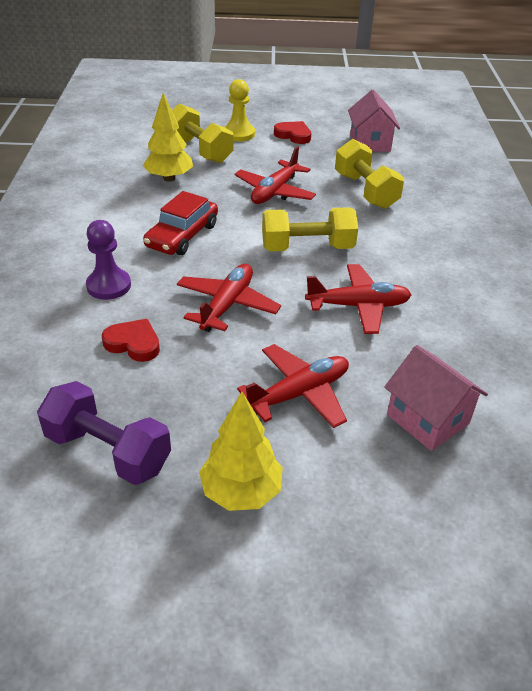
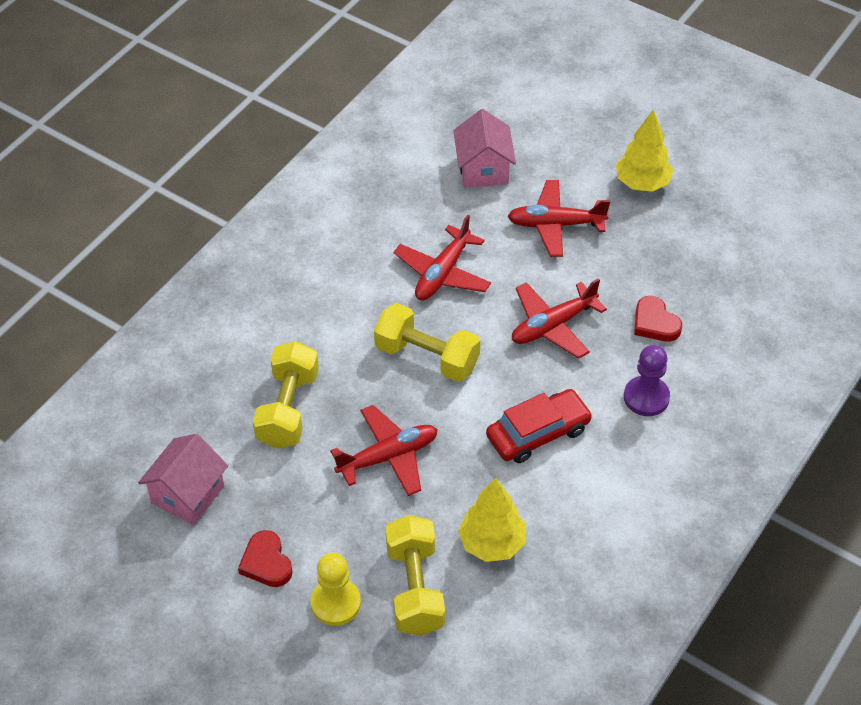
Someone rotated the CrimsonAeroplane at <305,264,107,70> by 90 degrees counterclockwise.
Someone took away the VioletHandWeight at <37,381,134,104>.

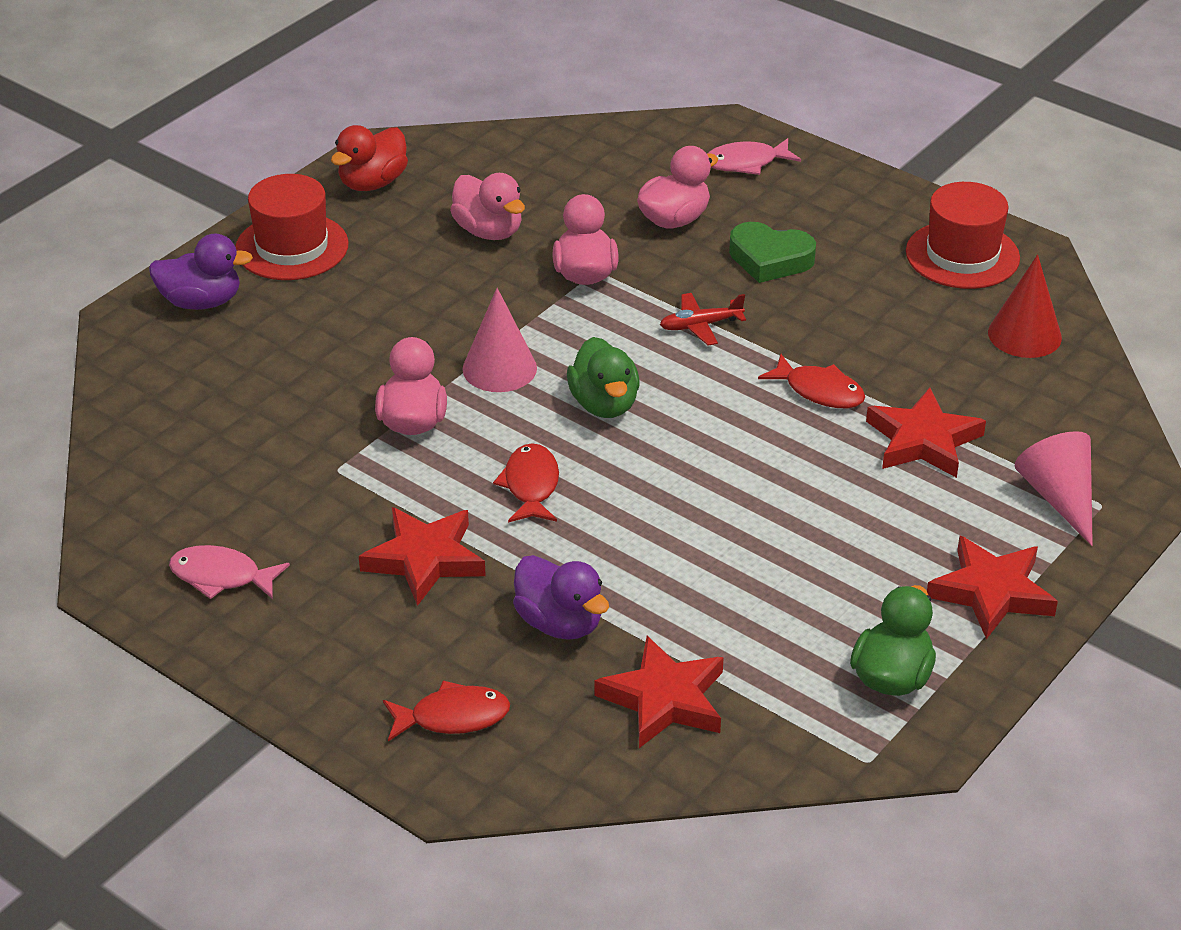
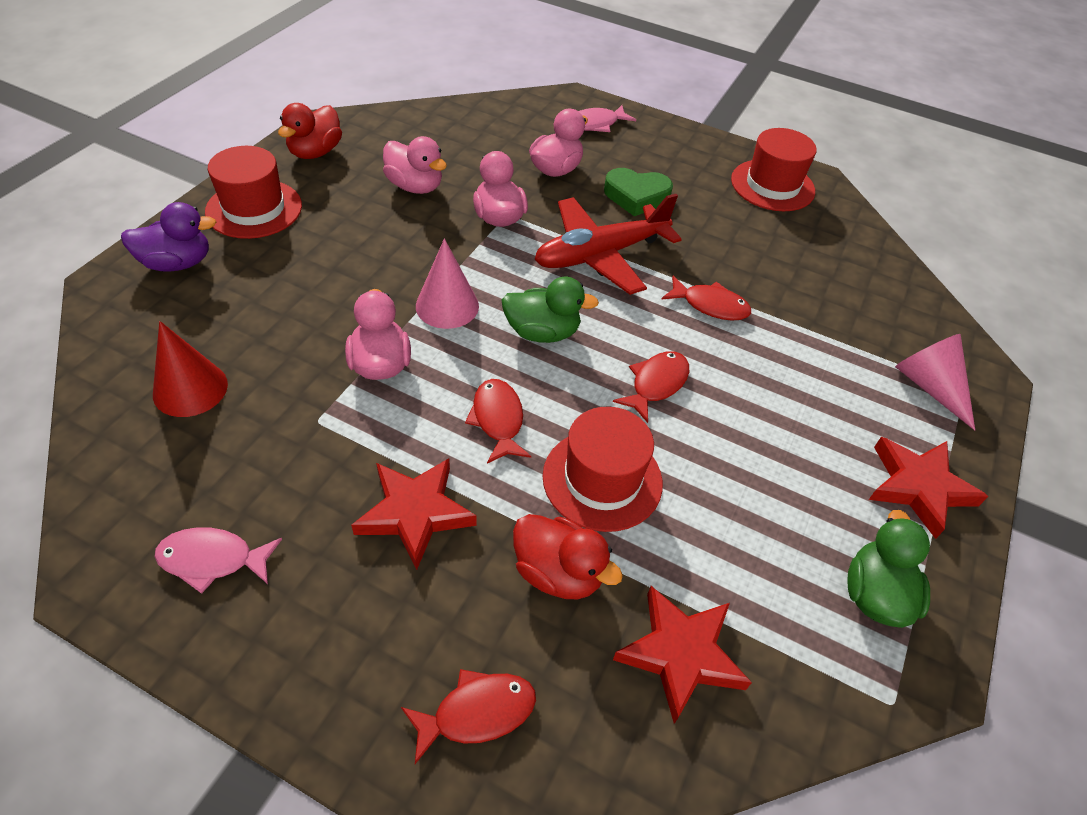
Someone carried the CrimsonSolidCone from <988,255,74,103> to <153,321,75,96>.
Someone scaled the CrimsonAeroplane at <660,293,86,53> by 2.17.
Someone rotated the GreenToyDuck at <567,337,72,81> by 60 degrees counterclockwise.
Someone took away the CrimsonStarShape at <866,387,120,91>.
Someone repainted the VioletToyDuck at <513,555,96,85>, which became the CrimsonToyDuck at <513,514,110,85>.
Someone put down the CrimsonFishFigure at <613,351,76,72>.
Someone put down the CrimsonTallHat at <543,406,120,126>.

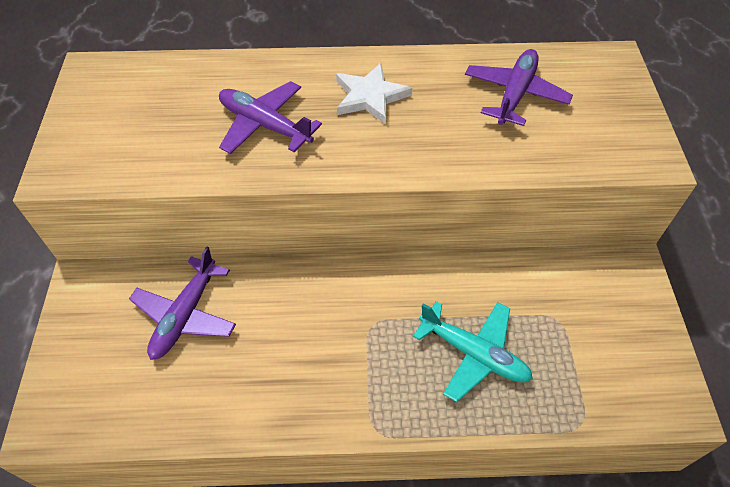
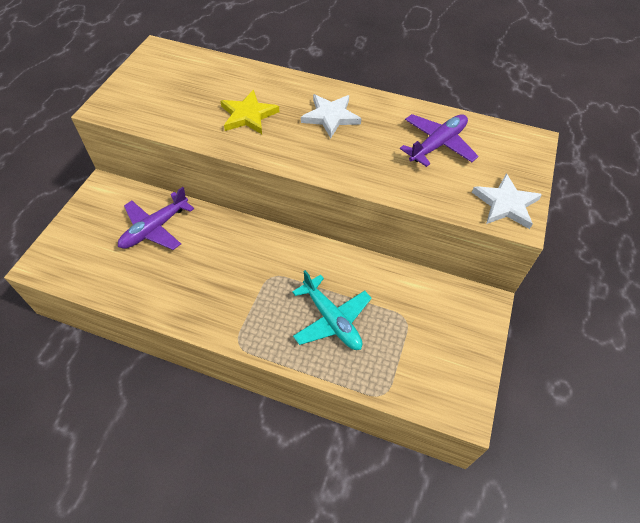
Someone swapped the VioletAeroplane at <219,81,103,73> for the YellowStarShape at <221,90,58,44>.
Someone put down the PureWhiteStarShape at <472,173,70,56>.

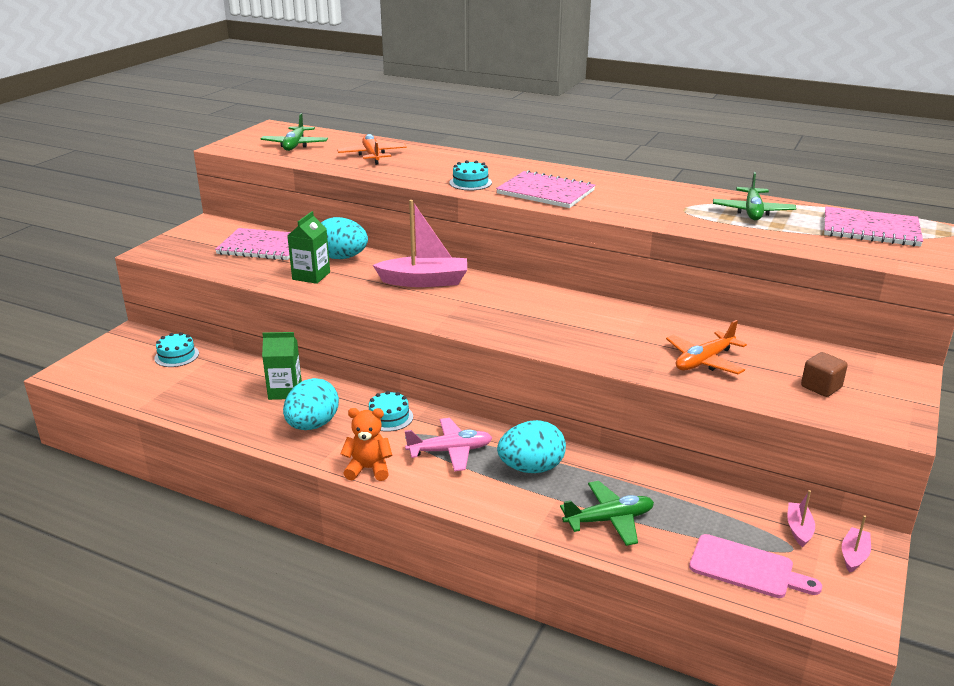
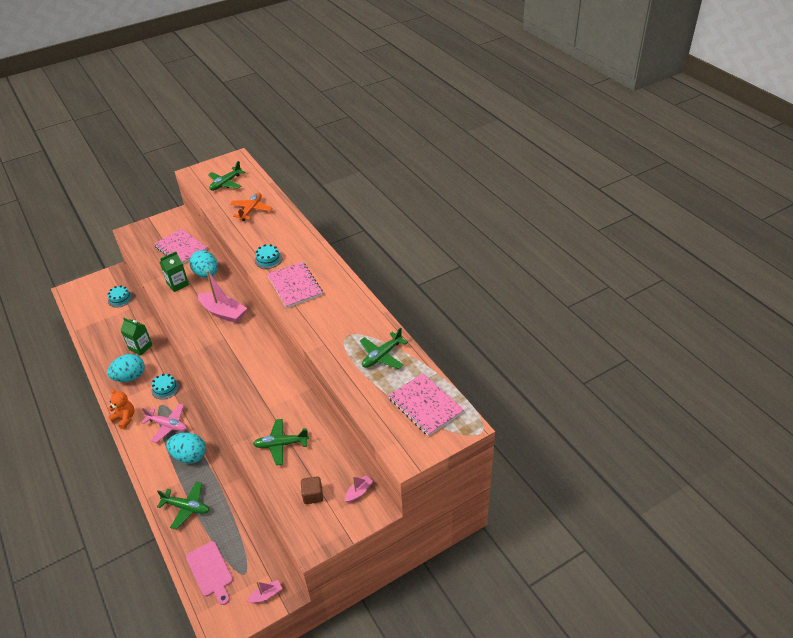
Someone repainted the OrangeAeroplane at <666,320,81,54>, which became the GreenAeroplane at <253,419,56,46>.
Someone carried the RosePinkSailboat from <787,490,28,57> to <345,475,28,28>.

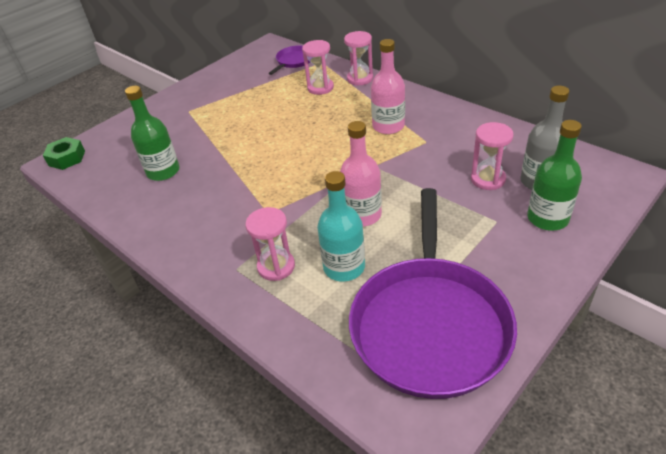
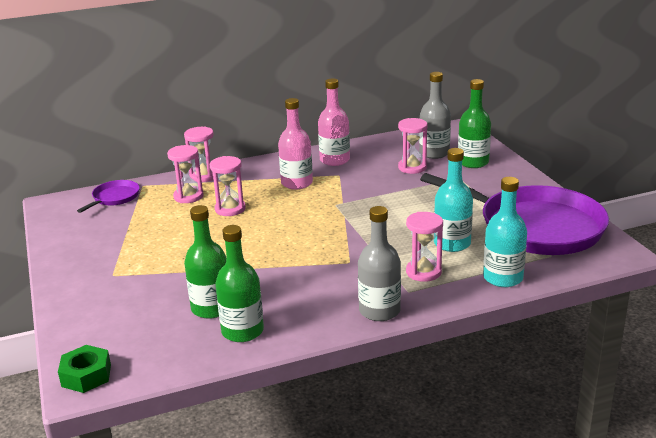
Someone rotated the VioletSkillet at <269,46,41,29> by 60 degrees clockwise.
Someone carried the RosePinkDrinkBottle from <340,121,42,105> to <318,79,32,87>.
Someone put down the RosePinkSandTimer at <210,156,36,60>.
Someone put down the TealDrinkBottle at <483,177,44,110>.
Someone put down the GrayDrinkBottle at <358,206,43,115>.
Someone put down the GreenDrinkBottle at <215,225,49,117>.

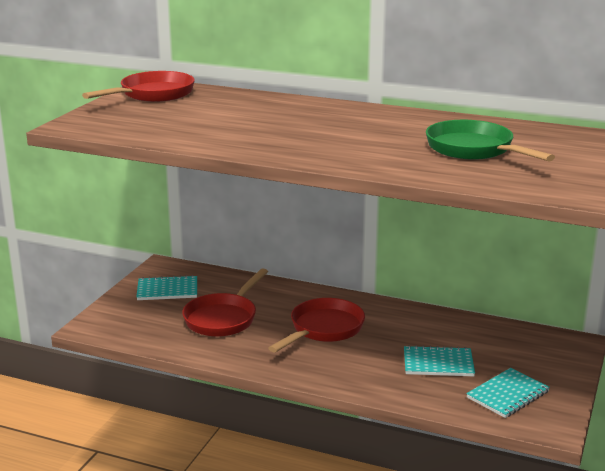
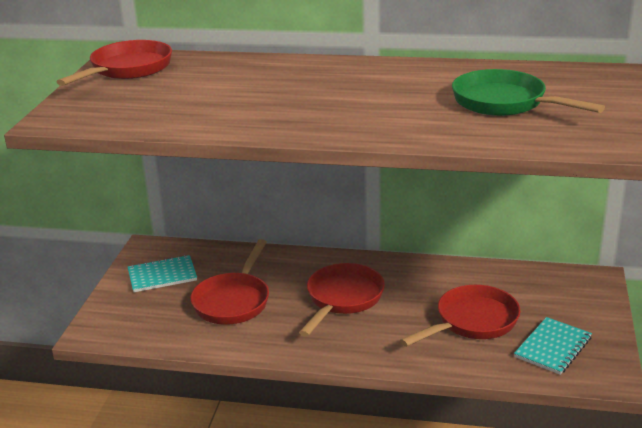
Someone swapped the TealExerciseBook at <404,345,71,31> for the CrimsonSkillet at <400,285,120,62>.

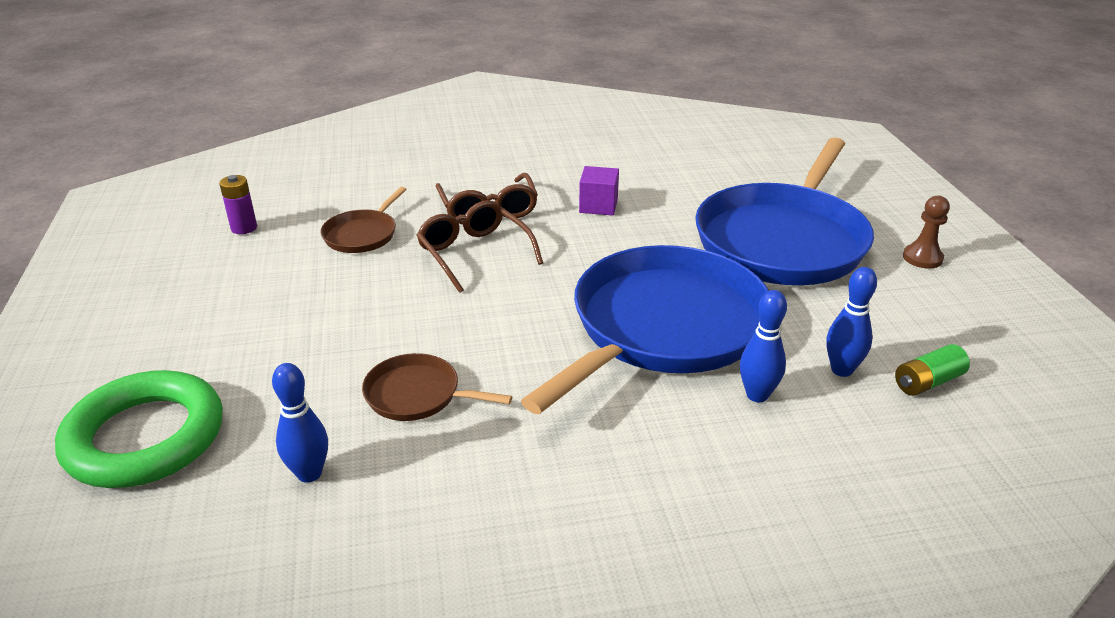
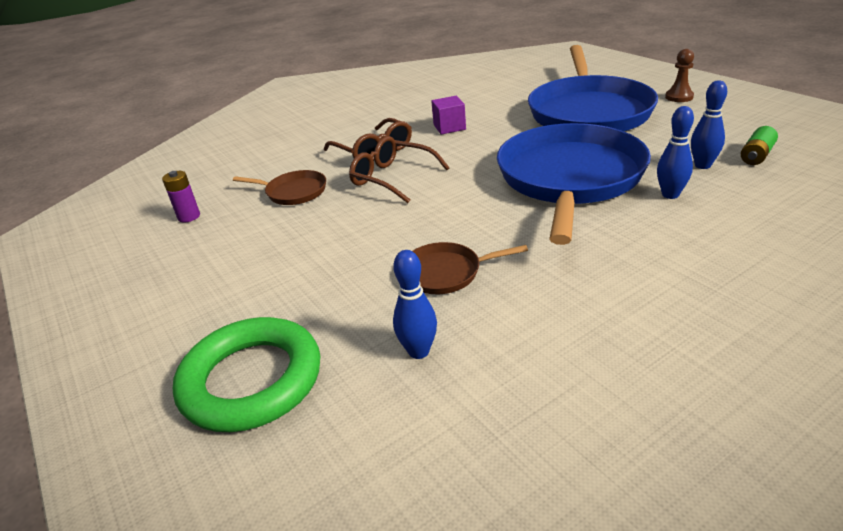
Someone rotated the DarkBrownSkillet at <320,187,87,66> by 75 degrees counterclockwise.

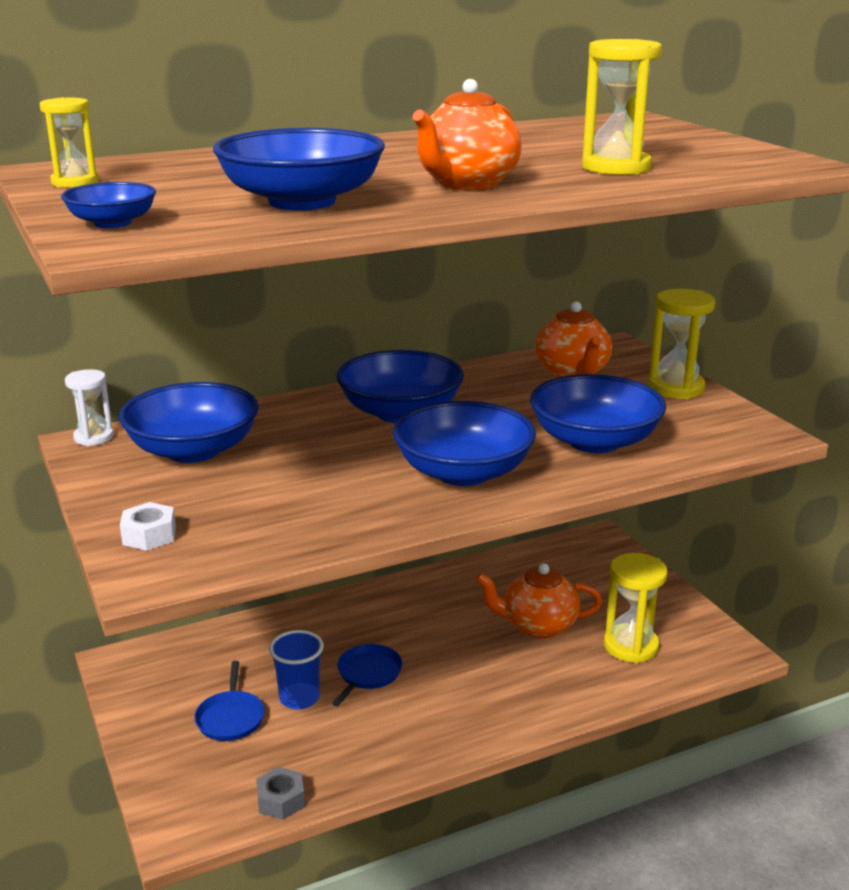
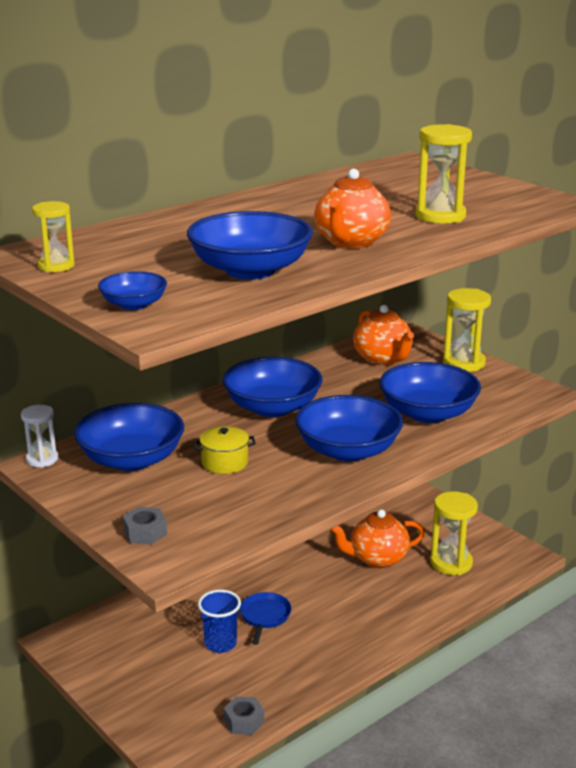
Someone repainted the PureWhiteNut at <120,502,56,49>, which became the GrayNut at <123,507,44,38>.
Someone took away the BlueSkillet at <194,661,71,80>.
Someone put down the YellowStockpot at <193,426,63,48>.

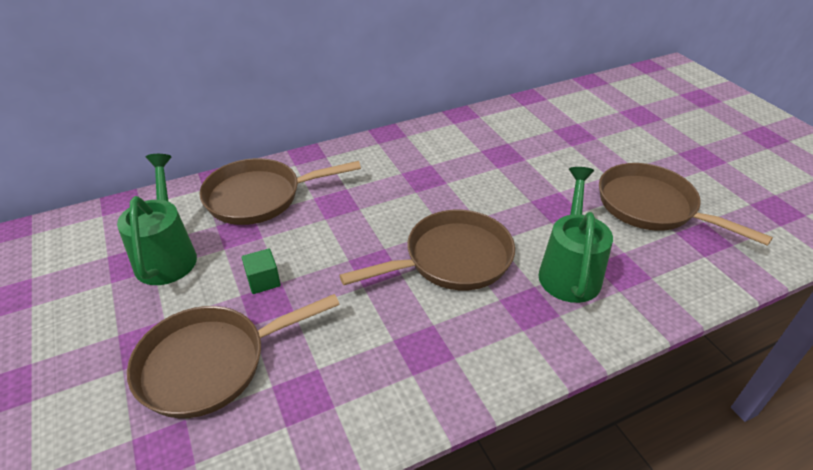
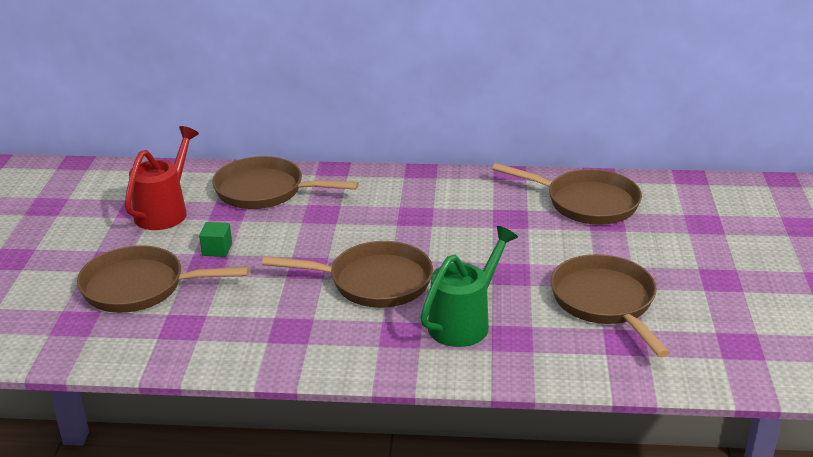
Someone repainted the GreenWateringCan at <117,154,80,131>, which became the CrimsonWateringCan at <125,126,74,104>.
Someone put down the DarkBrownSkillet at <492,163,150,62>.

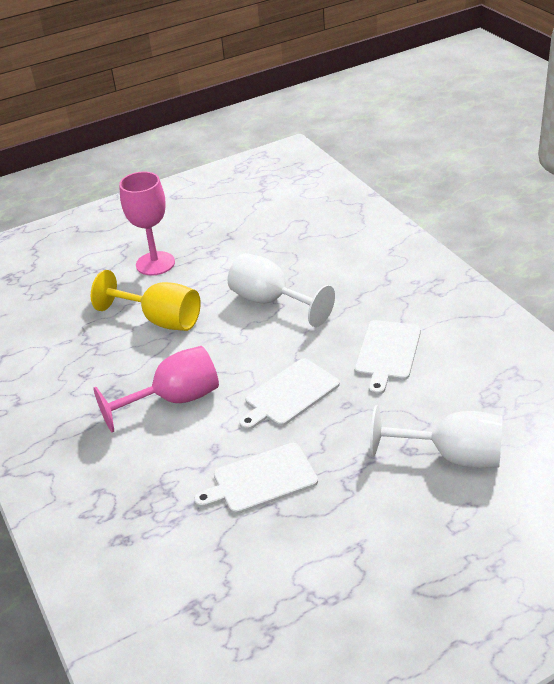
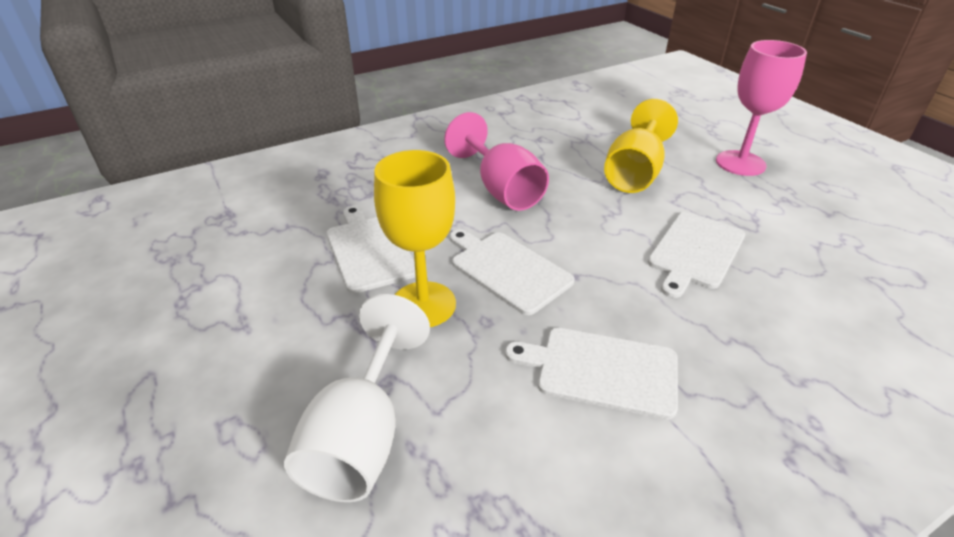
Someone swapped the PureWhiteGoblet at <228,253,107,74> for the PureWhiteChoppingBoard at <648,212,97,86>.
Someone put down the YellowGoblet at <374,150,82,177>.

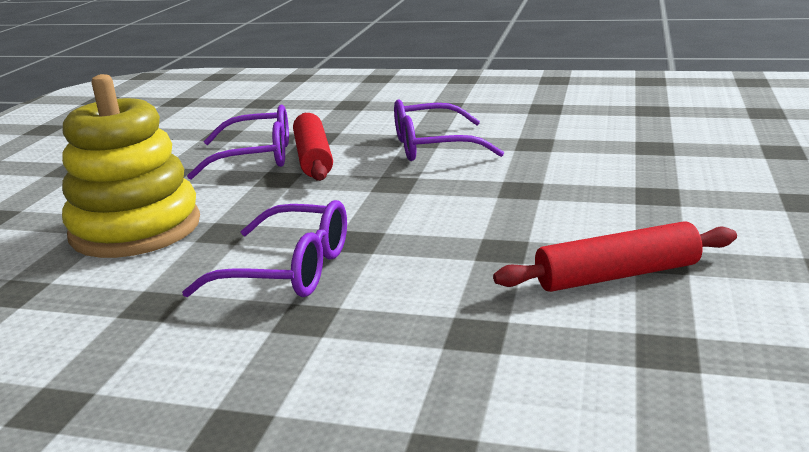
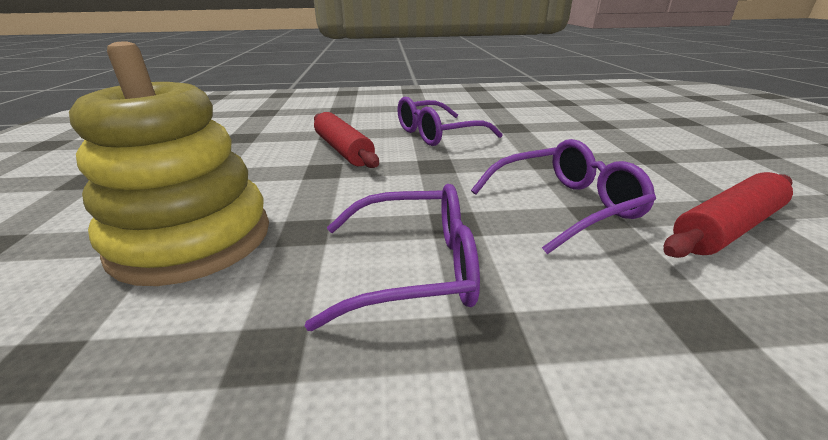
Someone carried the VioletEyeglasses from <187,105,102,75> to <471,139,185,115>.

